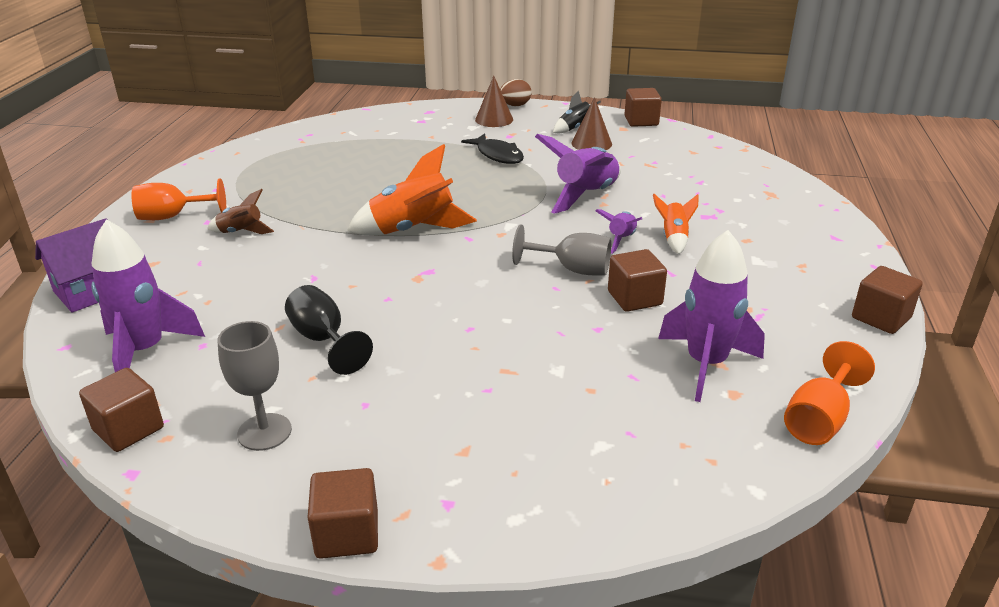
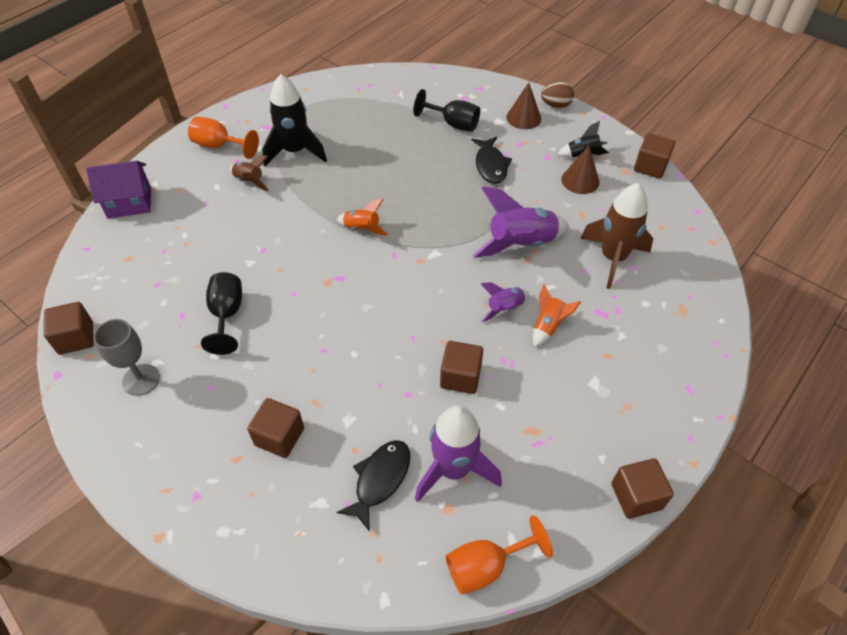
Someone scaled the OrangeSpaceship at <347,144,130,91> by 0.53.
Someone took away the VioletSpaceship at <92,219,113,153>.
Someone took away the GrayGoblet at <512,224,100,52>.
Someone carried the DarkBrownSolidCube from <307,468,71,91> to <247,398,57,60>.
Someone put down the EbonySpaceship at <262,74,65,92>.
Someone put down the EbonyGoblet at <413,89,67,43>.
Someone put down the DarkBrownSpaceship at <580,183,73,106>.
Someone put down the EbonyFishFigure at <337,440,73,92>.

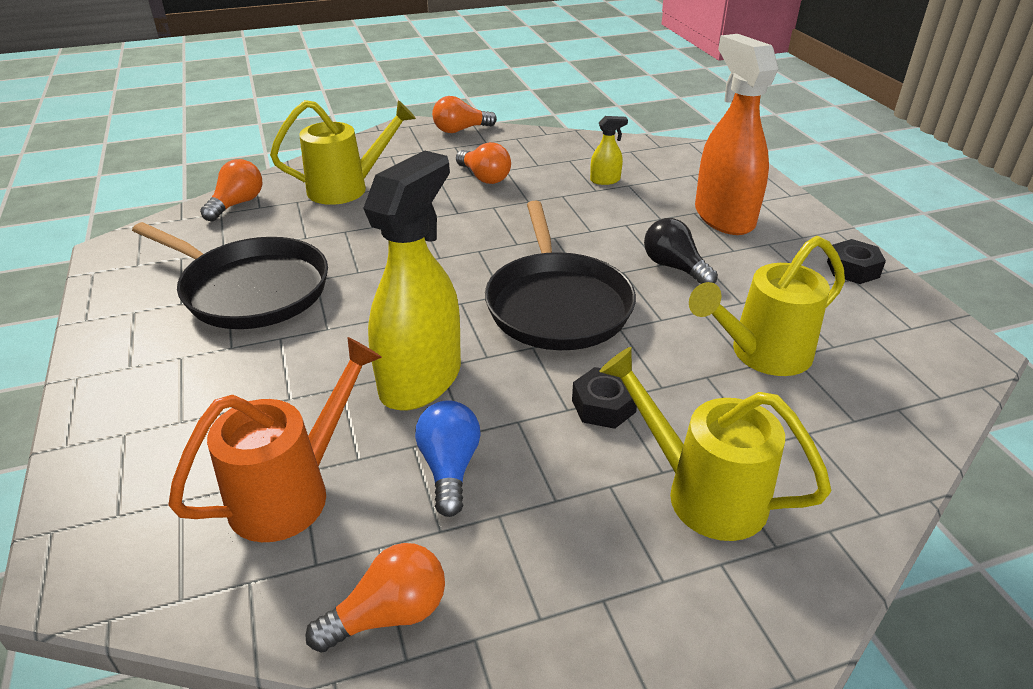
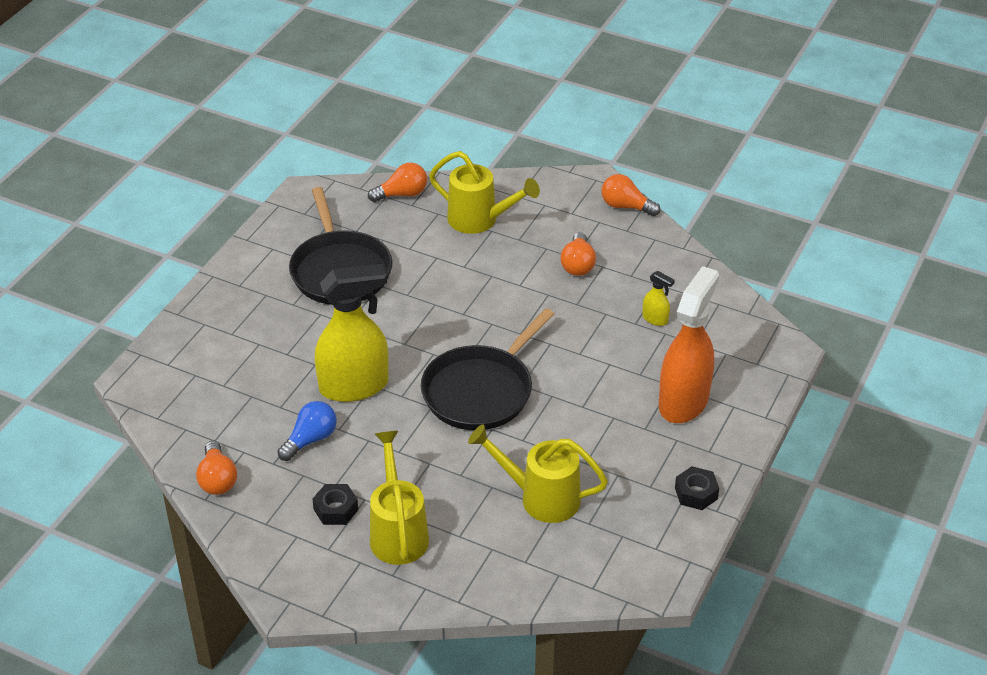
Someone took away the EbonyBulb at <644,218,74,66>.
Someone took away the OrangeWateringCan at <168,337,214,205>.
Someone carried the EbonyNut from <572,367,65,62> to <312,484,46,41>.
Someone rotated the OrangeBulb at <305,543,140,110> by 60 degrees clockwise.

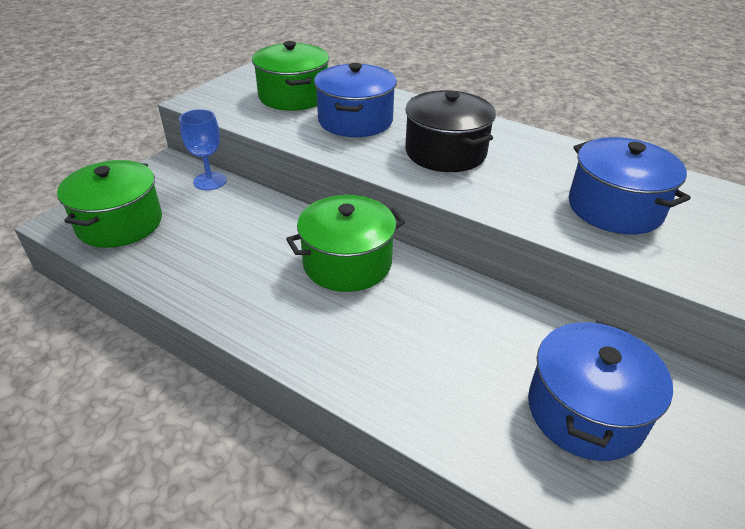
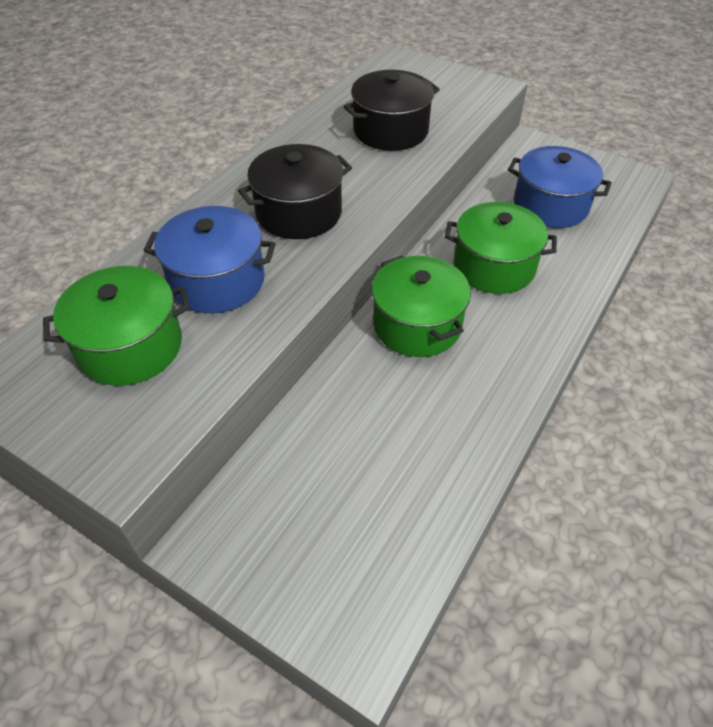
Someone took away the BlueGoblet at <179,109,48,81>.
Someone repainted the BlueStockpot at <569,137,122,98>, which became the EbonyStockpot at <344,70,96,81>.
Someone carried the GreenStockpot from <57,160,105,88> to <445,202,112,92>.

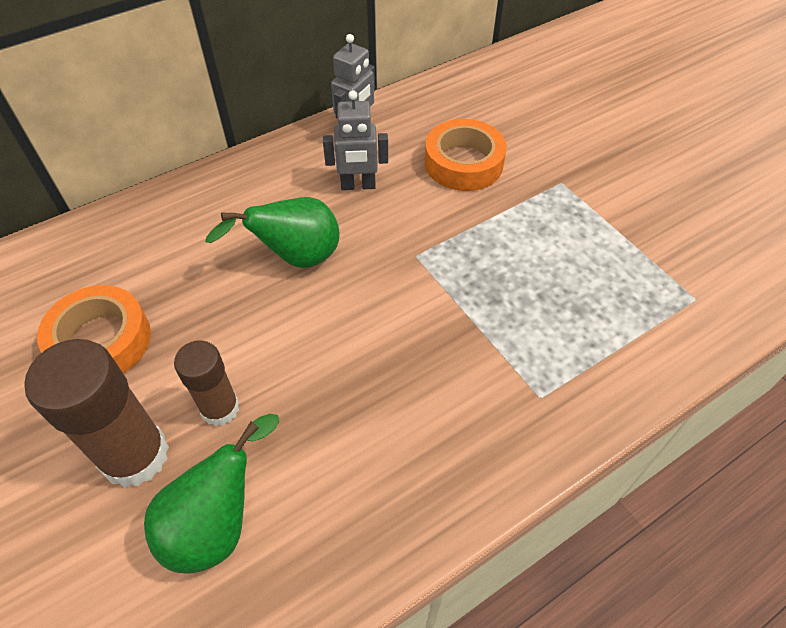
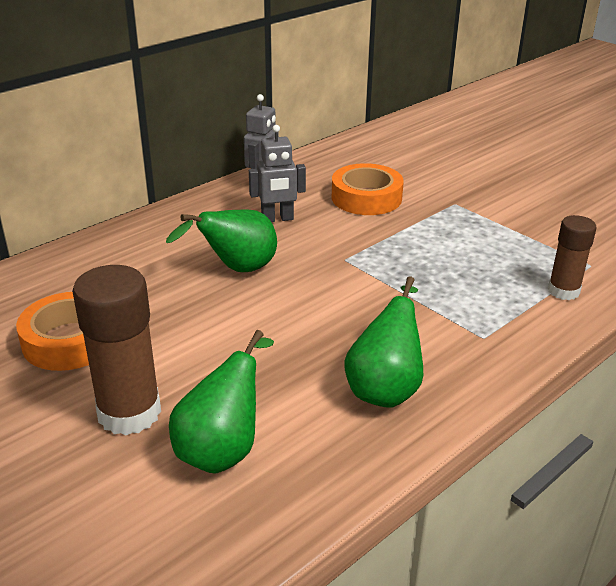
Someone carried the DarkBrownStickOfGlue from <174,340,66,86> to <548,215,48,85>.
Someone put down the GreenPearFruit at <344,276,79,132>.

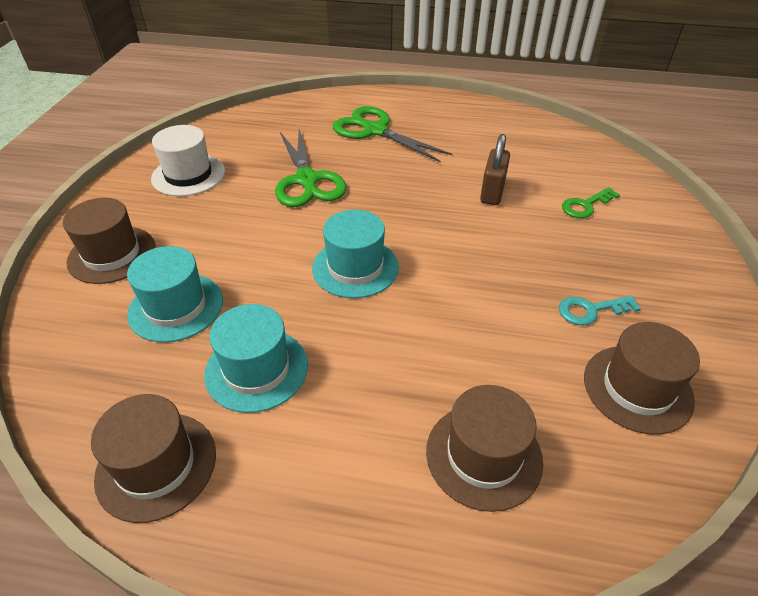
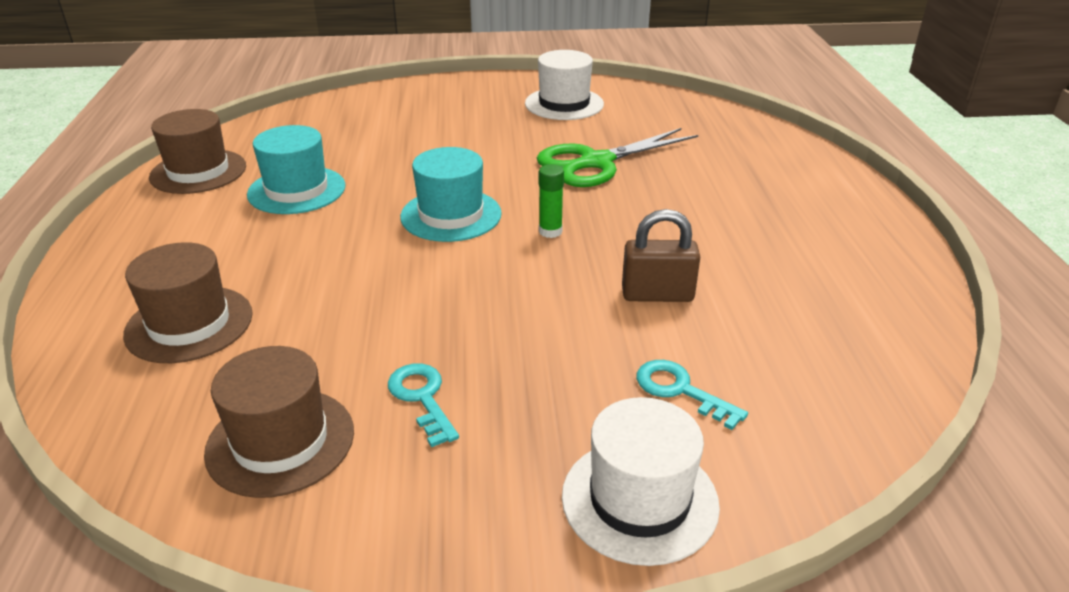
Someone took away the GreenPairOfScissors at <332,106,121,57>.
Someone repainted the GreenLatchkey at <562,187,58,31>, which became the TealLatchkey at <636,360,112,70>.
Someone took away the DarkBrownTallHat at <63,198,93,86>.
Someone took away the TealTallHat at <127,246,96,96>.
Someone put down the GreenStickOfGlue at <539,164,25,74>.
Someone put down the PureWhiteTallHat at <562,397,158,169>.

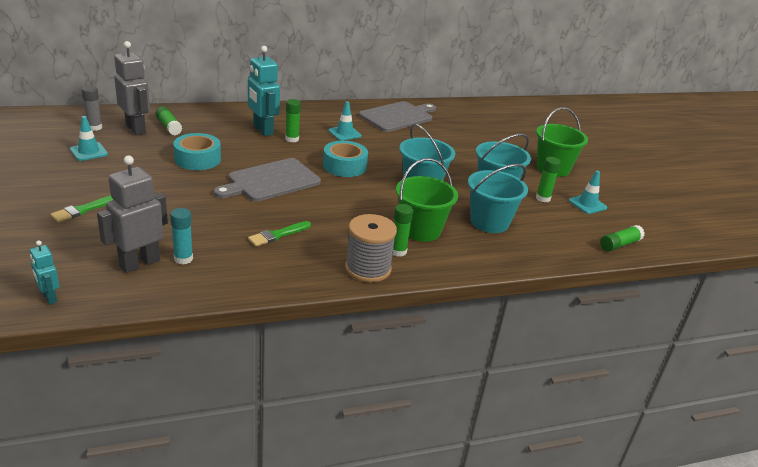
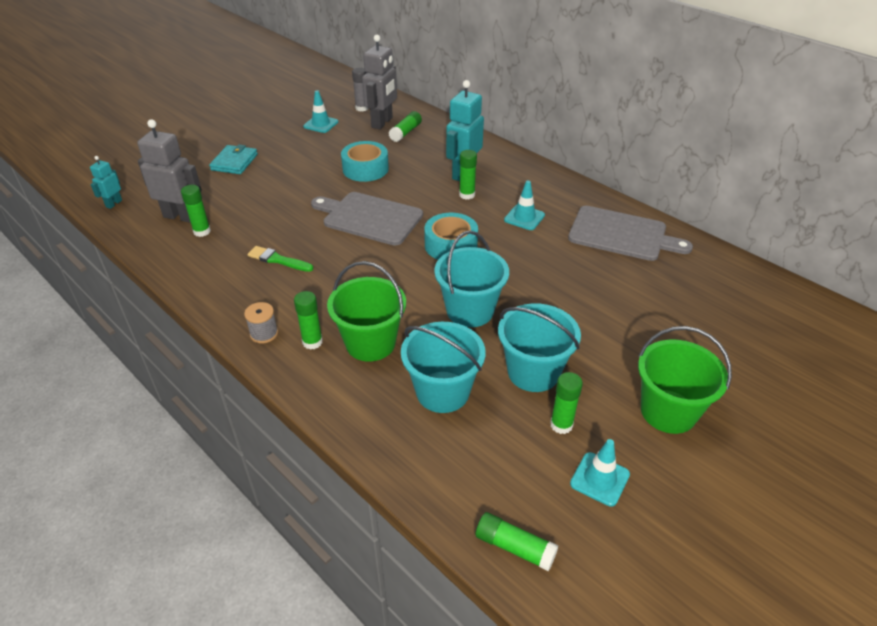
Someone swapped the GreenBrush at <50,195,63,27> for the TealWallet at <209,145,49,29>.
Someone repainted the TealStickOfGlue at <170,208,23,56>, which became the GreenStickOfGlue at <181,185,30,52>.
Someone scaled the GraySpool at <345,214,52,69> by 0.55.

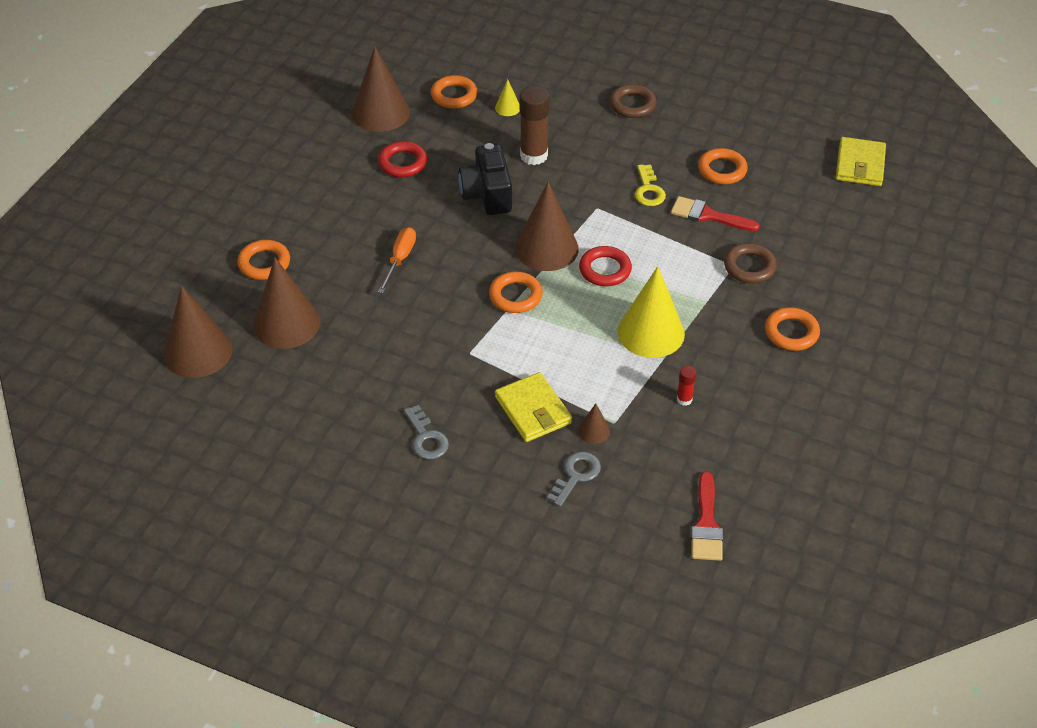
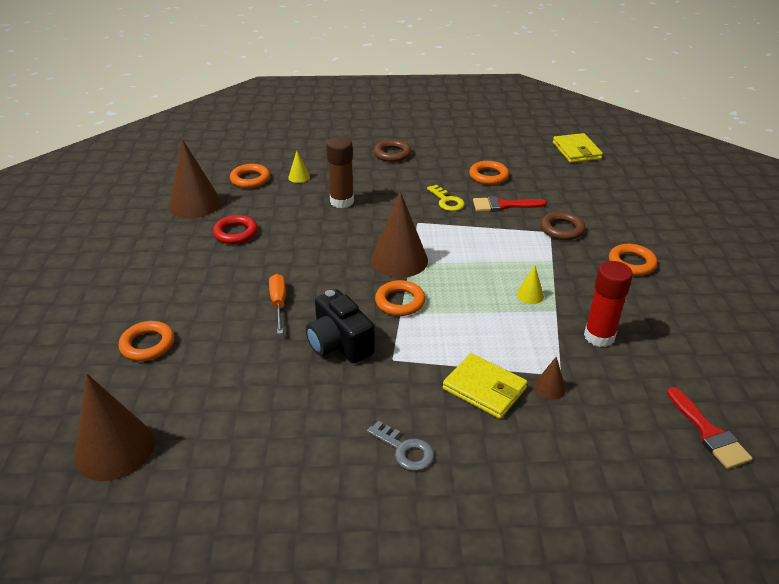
Someone carried the EbonyCompactCamera from <458,143,54,72> to <306,289,69,74>.
Someone took away the CrimsonTorus at <579,246,53,40>.
Someone took away the DarkBrownSolidCone at <253,258,67,91>.
Someone scaled the YellowSolidCone at <617,266,68,92> by 0.45.
Someone scaled the CrimsonStickOfGlue at <677,366,20,40> by 2.08.
Someone took away the GrayLatchkey at <547,452,54,55>.

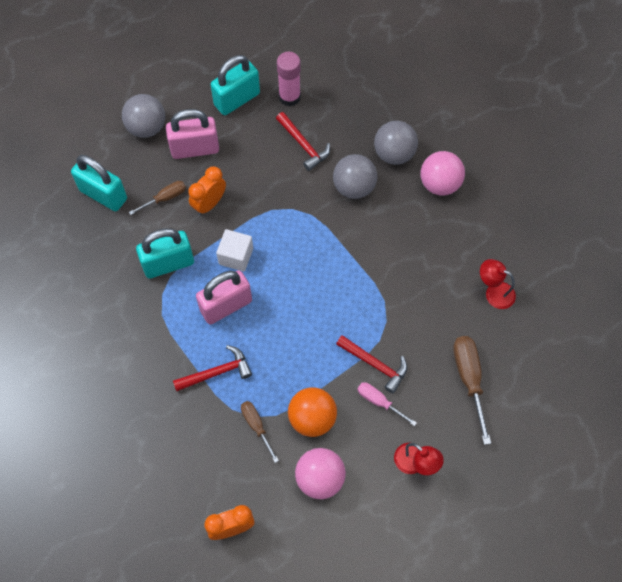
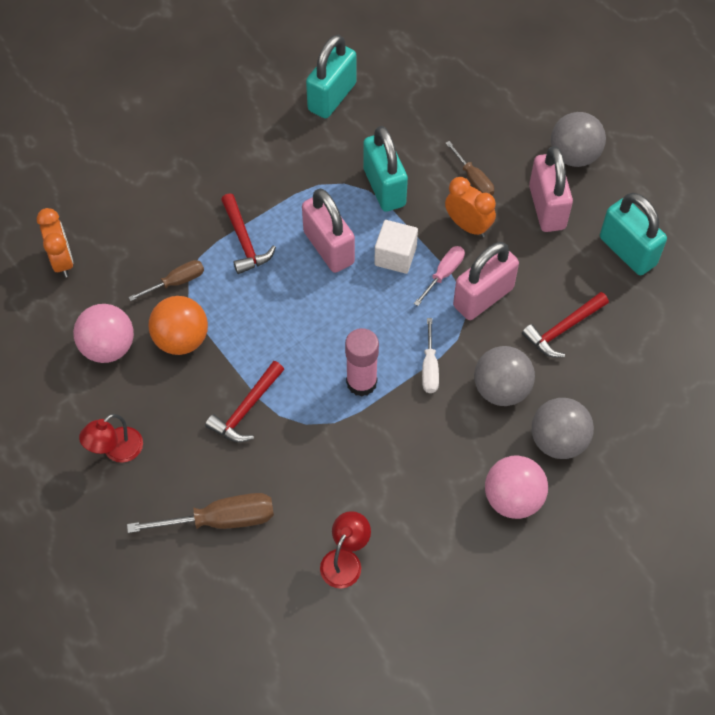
Someone carried the RosePinkStickOfGlue from <277,51,24,55> to <345,328,34,68>.
Someone carried the TealLock from <71,155,56,56> to <306,35,50,84>.
Someone carried the RosePinkHandScrewdriver from <357,382,60,44> to <414,246,51,60>.
Someone put down the RosePinkLock at <453,242,66,78>.
Someone put down the PureWhiteHandScrewdriver at <422,318,17,75>.

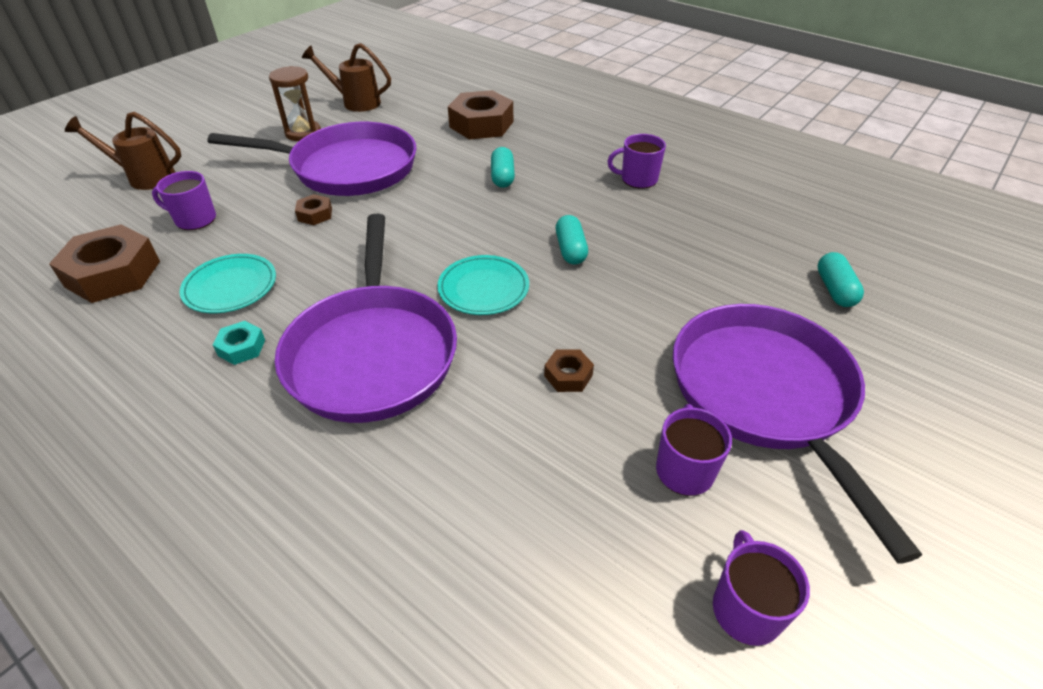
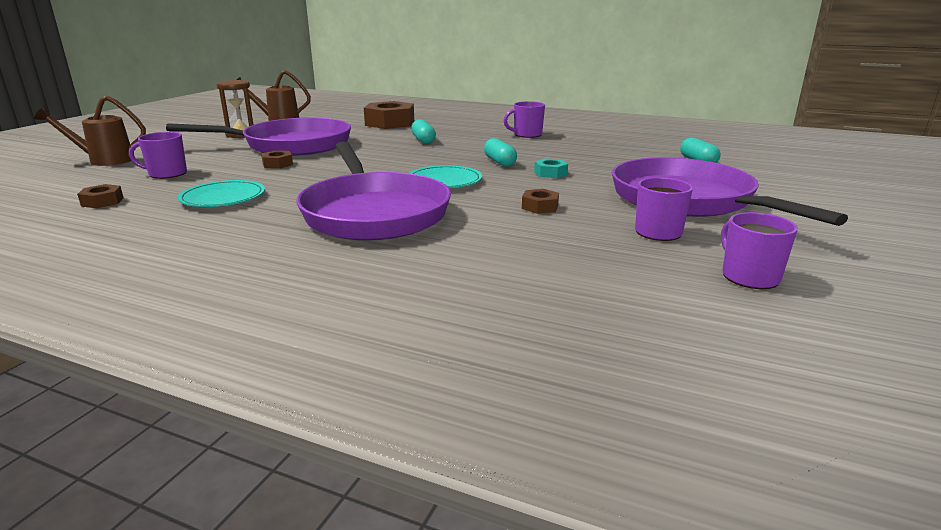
Someone scaled the DarkBrownNut at <49,225,111,78> by 0.47.
Someone carried the TealNut from <213,321,52,44> to <534,158,34,20>.

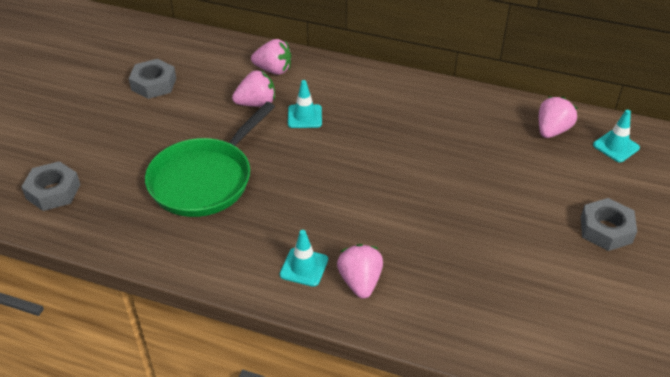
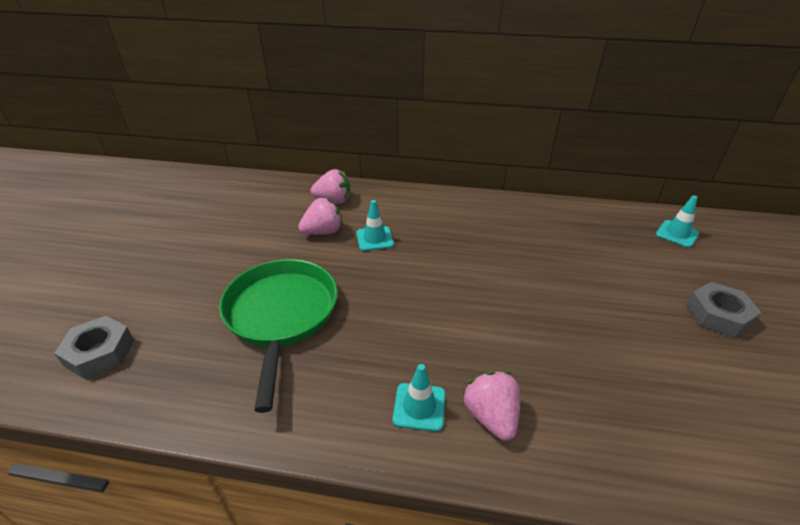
Someone took away the GrayNut at <129,59,47,40>.
Someone took away the RosePinkBerry at <539,97,39,41>.
Someone rotated the GreenSkillet at <145,102,130,115> by 150 degrees clockwise.

